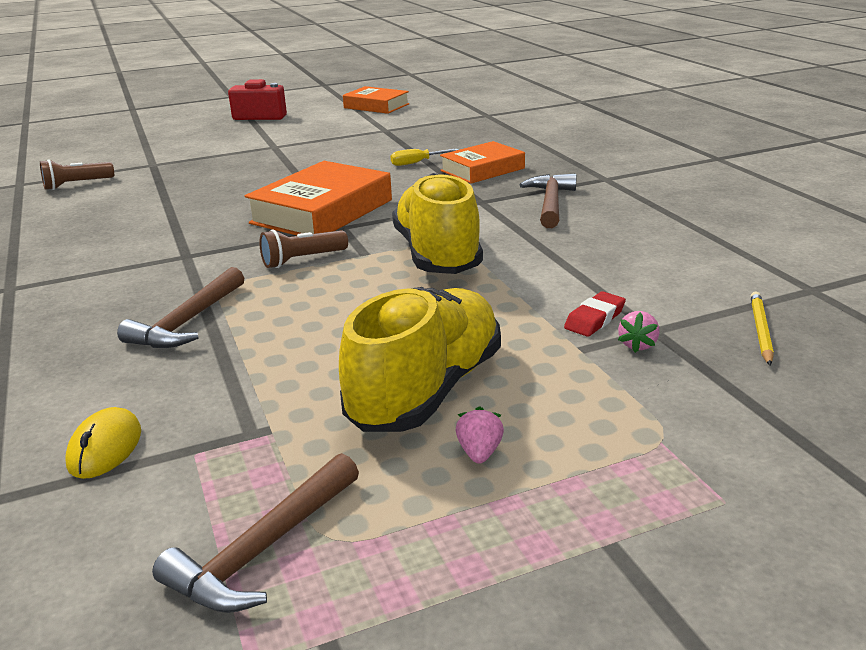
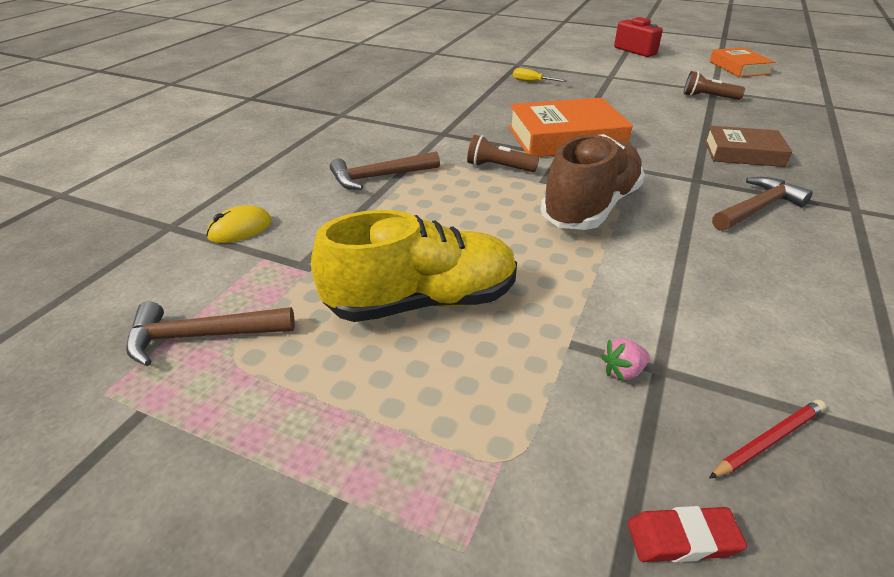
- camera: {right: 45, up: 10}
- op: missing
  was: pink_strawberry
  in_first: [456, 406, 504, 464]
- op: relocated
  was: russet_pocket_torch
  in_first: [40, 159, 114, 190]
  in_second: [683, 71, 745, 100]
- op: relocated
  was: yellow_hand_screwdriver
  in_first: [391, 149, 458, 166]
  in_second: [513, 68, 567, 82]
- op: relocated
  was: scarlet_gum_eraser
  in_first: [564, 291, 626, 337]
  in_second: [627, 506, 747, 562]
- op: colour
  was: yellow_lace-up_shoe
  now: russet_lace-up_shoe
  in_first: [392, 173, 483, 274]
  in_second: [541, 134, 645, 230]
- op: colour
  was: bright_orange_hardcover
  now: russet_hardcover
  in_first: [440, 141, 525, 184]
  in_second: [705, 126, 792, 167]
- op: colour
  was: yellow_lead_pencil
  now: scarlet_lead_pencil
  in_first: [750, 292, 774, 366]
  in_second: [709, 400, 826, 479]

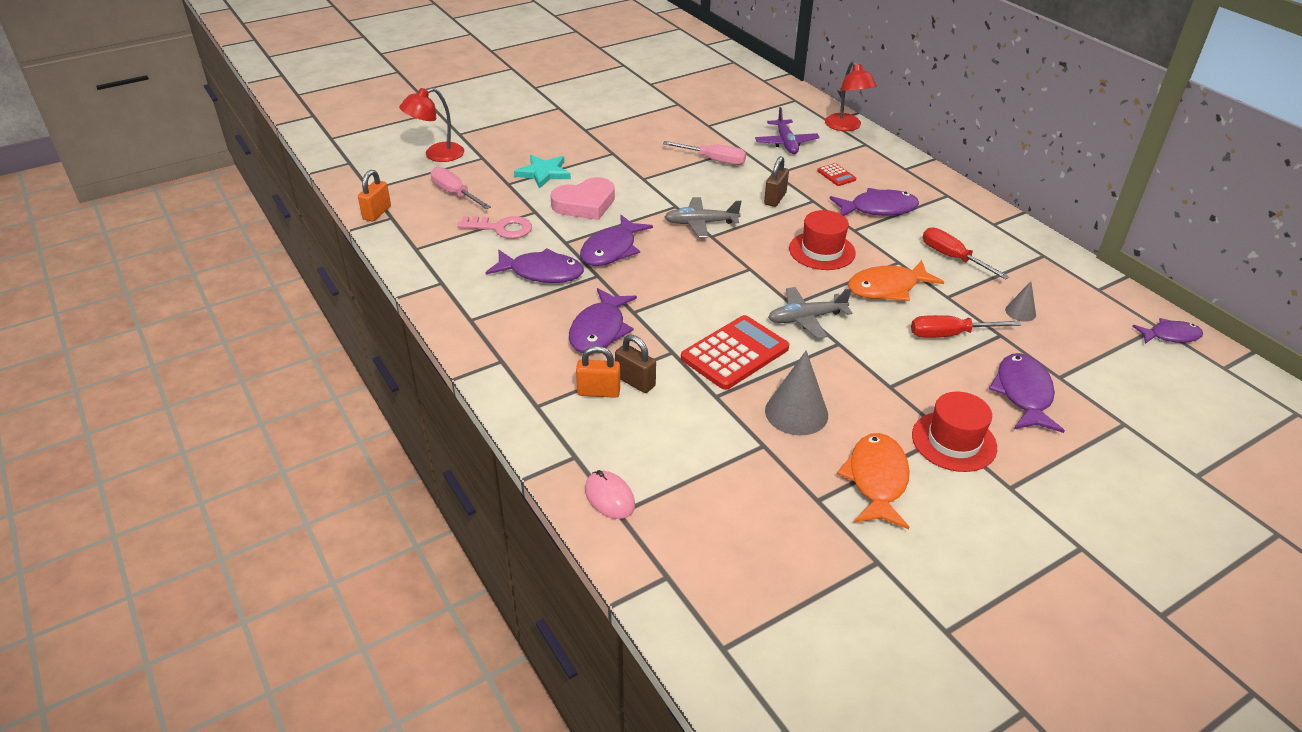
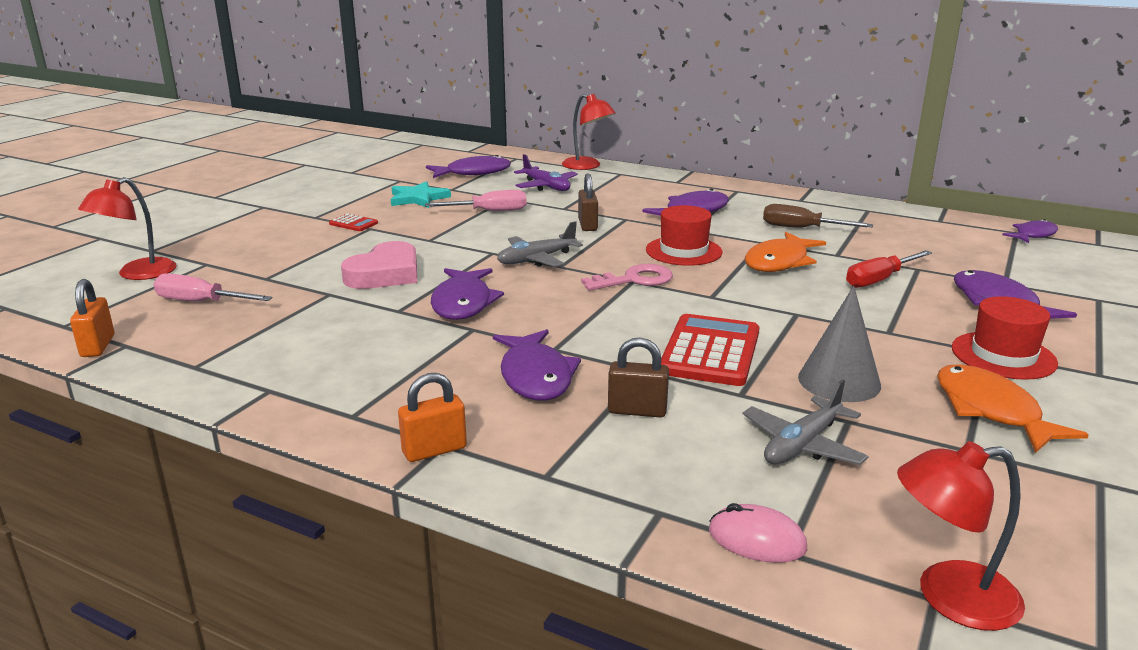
- camera: {right: -30, up: -15}
- op: missing
  was: ash-grey_solid_cone
  in_first: [1005, 281, 1036, 322]
- op: appeared
  now: scarlet_reading_lamp
  in_second: [897, 441, 1025, 631]
- op: relocated
  was: pink_latchkey
  in_first: [458, 216, 532, 239]
  in_second: [581, 264, 673, 291]
- op: relocated
  was: violet_fish
  in_first: [485, 248, 584, 283]
  in_second: [426, 155, 511, 178]
- op: relocated
  was: aqua_five-pointed_star
  in_first: [514, 155, 571, 189]
  in_second: [391, 181, 451, 208]
- op: relocated
  was: bright_orange_lock
  in_first: [576, 346, 620, 398]
  in_second: [398, 373, 467, 462]
- op: relocated
  was: ash-grey_toy_plane
  in_first: [768, 287, 852, 339]
  in_second: [743, 379, 869, 465]
- op: relocated
  was: scarlet_adding_machine
  in_first: [817, 163, 856, 186]
  in_second: [329, 213, 378, 231]
- op: colour
  was: scarlet_hand_screwdriver
  now: russet_hand_screwdriver
  in_first: [923, 227, 1010, 280]
  in_second: [763, 204, 873, 228]

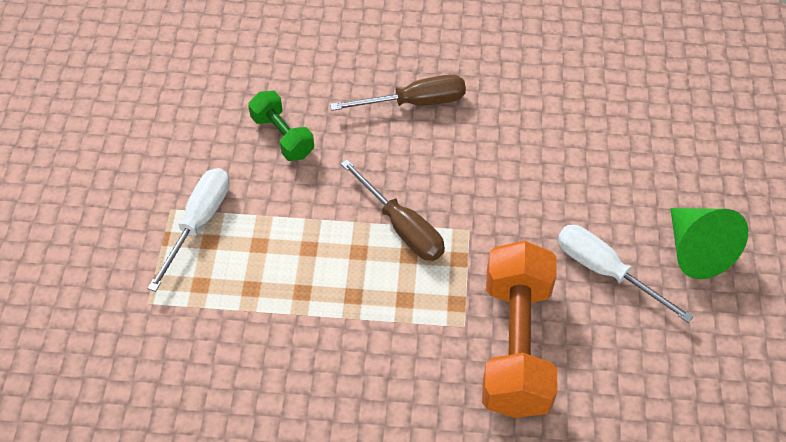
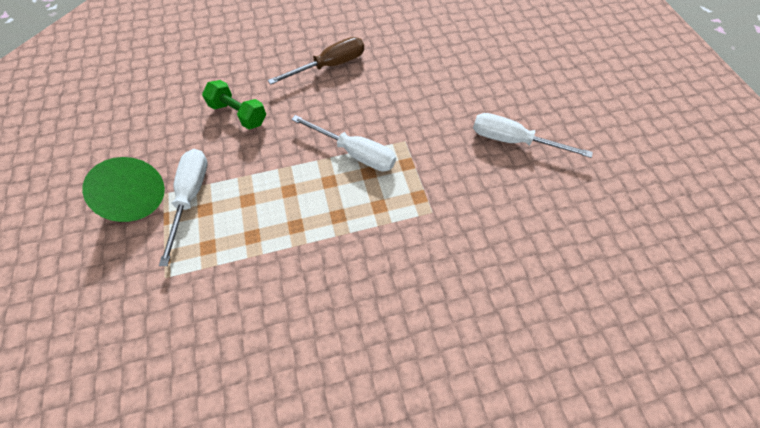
- camera: {right: -20, up: 5}
- op: missing
  was: bright_orange_hand_weight
  in_first: [482, 241, 557, 418]
- op: relocated
  was: green_solid_cone
  in_first: [670, 208, 748, 279]
  in_second: [82, 157, 165, 222]
- op: colour
  was: russet_hand_screwdriver
  now: snow-white_hand_screwdriver
  in_first: [341, 159, 445, 261]
  in_second: [291, 115, 396, 172]

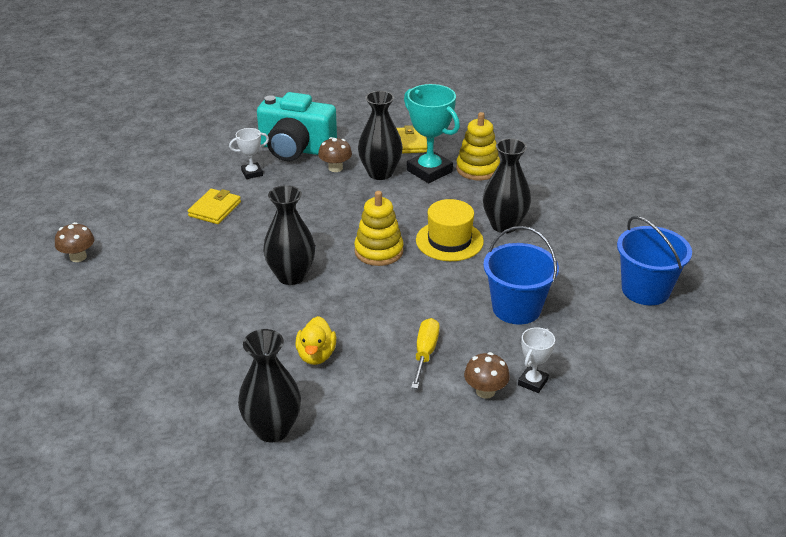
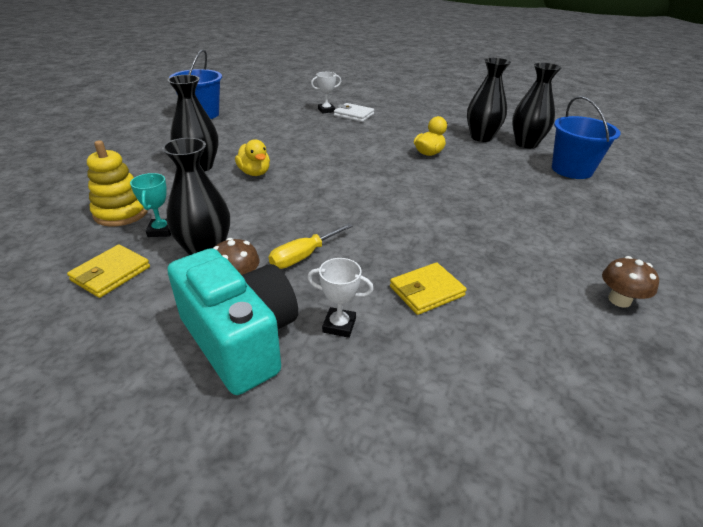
- camera: {right: -145, up: 0}
- op: missing
  was: yellow_stacking_toy
  in_first: [354, 191, 404, 266]
- op: relocated
  was: black_tall_vase
  in_first: [263, 185, 315, 285]
  in_second: [512, 63, 562, 148]
- op: relocated
  was: yellow_hand_screwdriver
  in_first: [411, 318, 440, 389]
  in_second: [269, 223, 353, 269]
- op: relocated
  was: royal_blue_bucket
  in_first: [483, 226, 559, 324]
  in_second: [552, 96, 621, 179]
- op: exchanged
  was: yellow_top_hat
  now: yellow_rubber_duck
  in_first: [416, 199, 484, 261]
  in_second: [235, 139, 270, 176]
- op: exchanged
  was: russet_mushroom
  now: snow-white_wallet
  in_first: [464, 352, 510, 398]
  in_second: [334, 103, 374, 122]
- op: size
  was: aqua_prize_cup
  in_first: [404, 84, 460, 183]
  in_second: [130, 173, 171, 237]
  ratio: 0.53

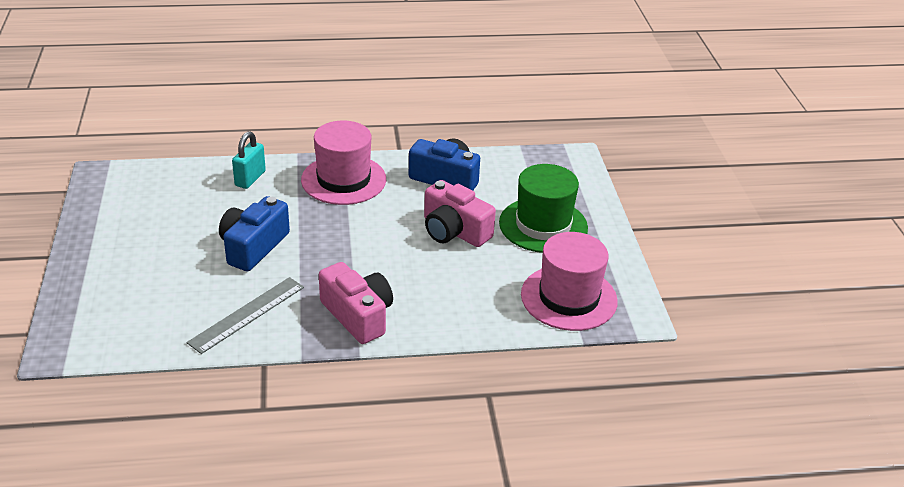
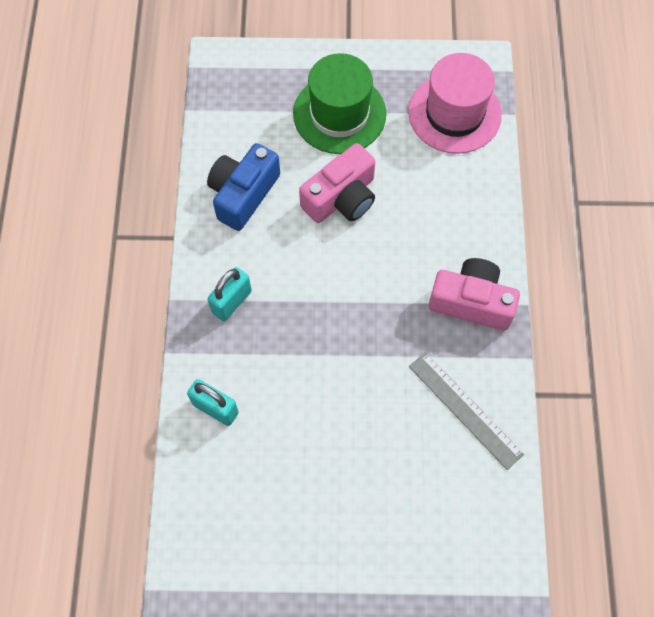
- camera: {right: -80, up: 30}
- op: missing
  was: royal_blue_photo_camera
  in_first: [219, 196, 290, 271]
- op: exchanged
  was: pink_top_hat
  now: aqua_lock
  in_first: [301, 121, 386, 205]
  in_second: [207, 267, 252, 321]
- op: spun
  was: pink_photo_camera
  in_first: [319, 262, 393, 344]
  in_second: [428, 258, 520, 330]
  clockwise: 45

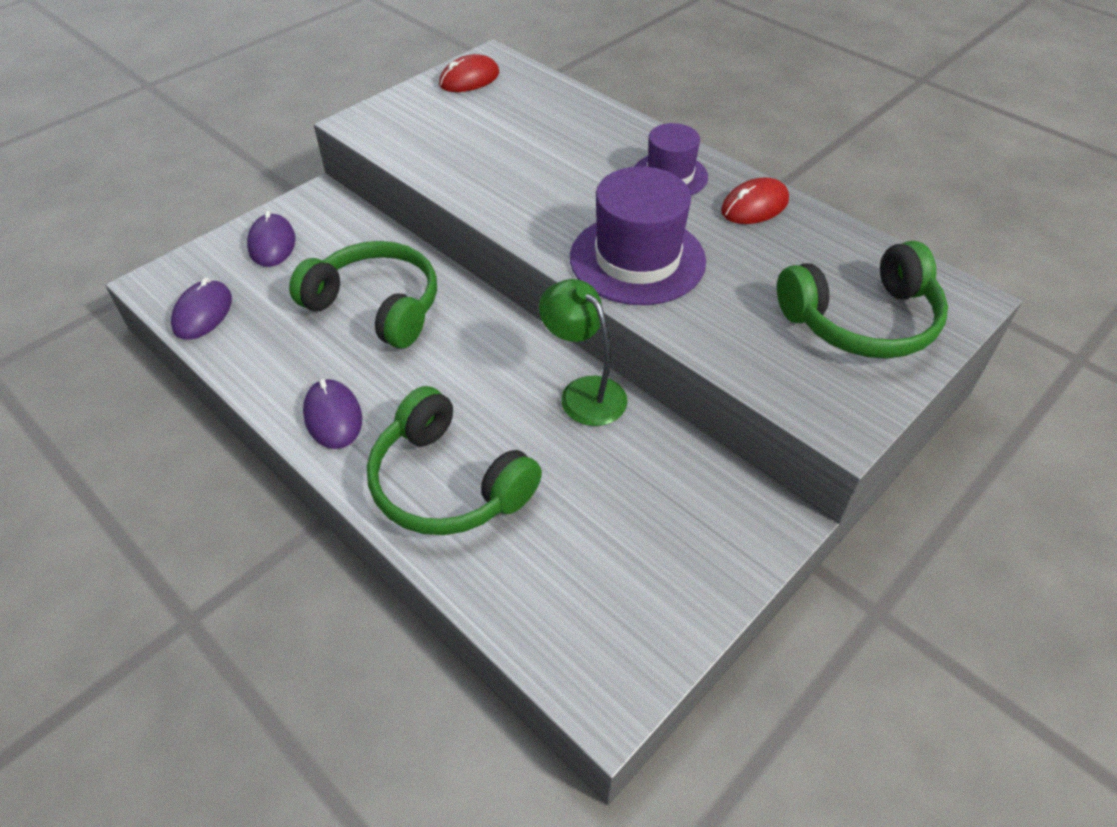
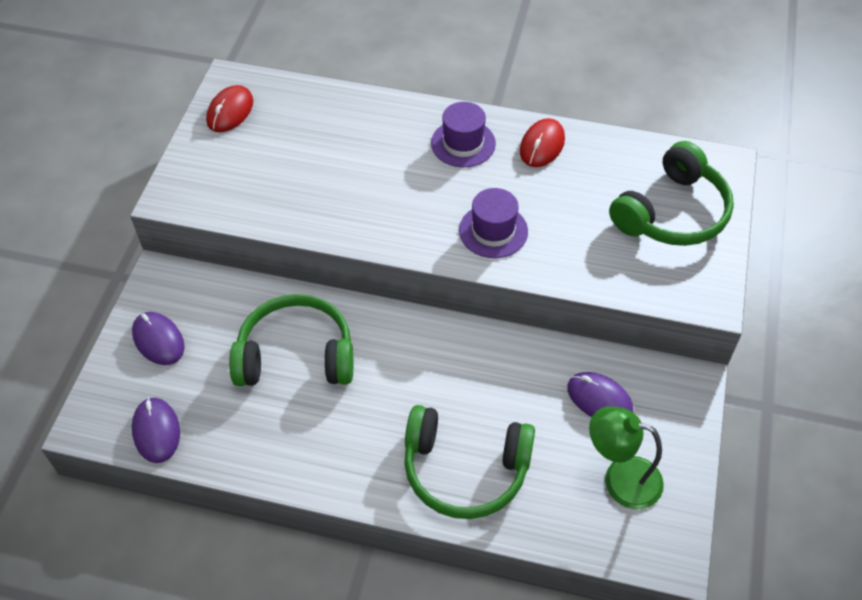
- camera: {right: -30, up: 5}
- op: relocated
  was: violet_mouse
  in_first: [303, 379, 362, 449]
  in_second: [567, 372, 633, 417]
- op: relocated
  was: green_reading_lamp
  in_first: [539, 279, 628, 426]
  in_second: [589, 407, 664, 509]
- op: size
  was: violet_top_hat
  in_first: [570, 166, 706, 305]
  in_second: [459, 188, 528, 258]
  ratio: 0.62

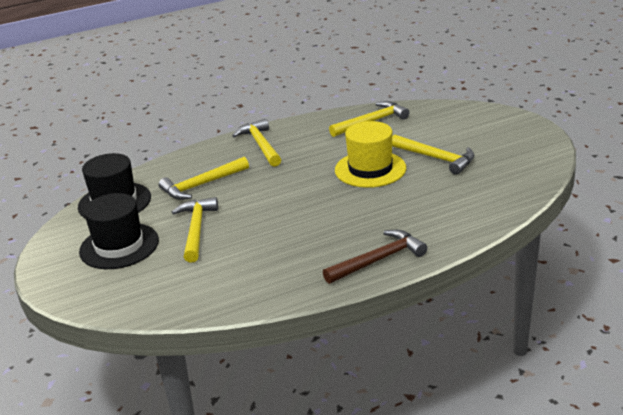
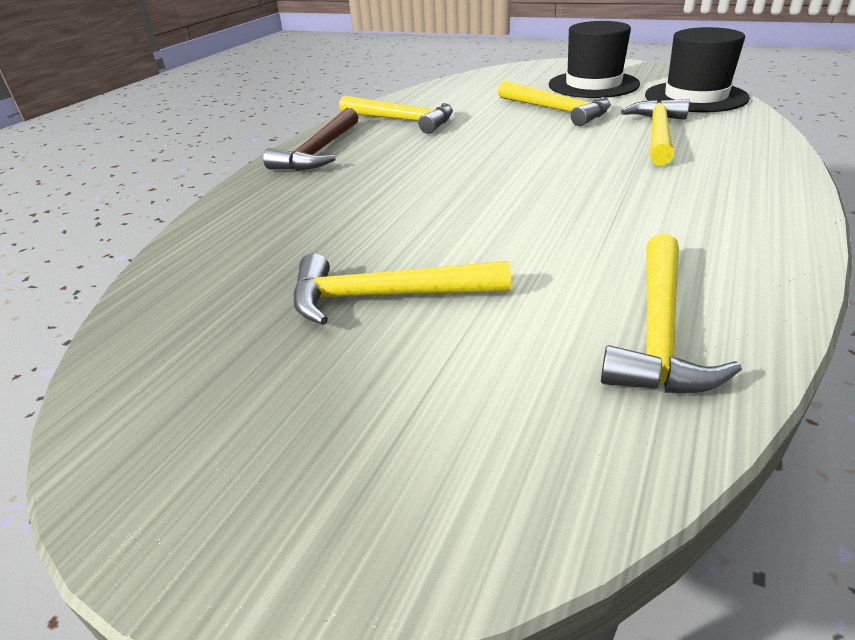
- camera: {right: 140, up: 5}
- op: missing
  was: yellow_top_hat
  in_first: [335, 121, 406, 188]
- op: relocated
  was: yellow_hammer
  in_first: [232, 119, 281, 167]
  in_second: [339, 96, 453, 134]

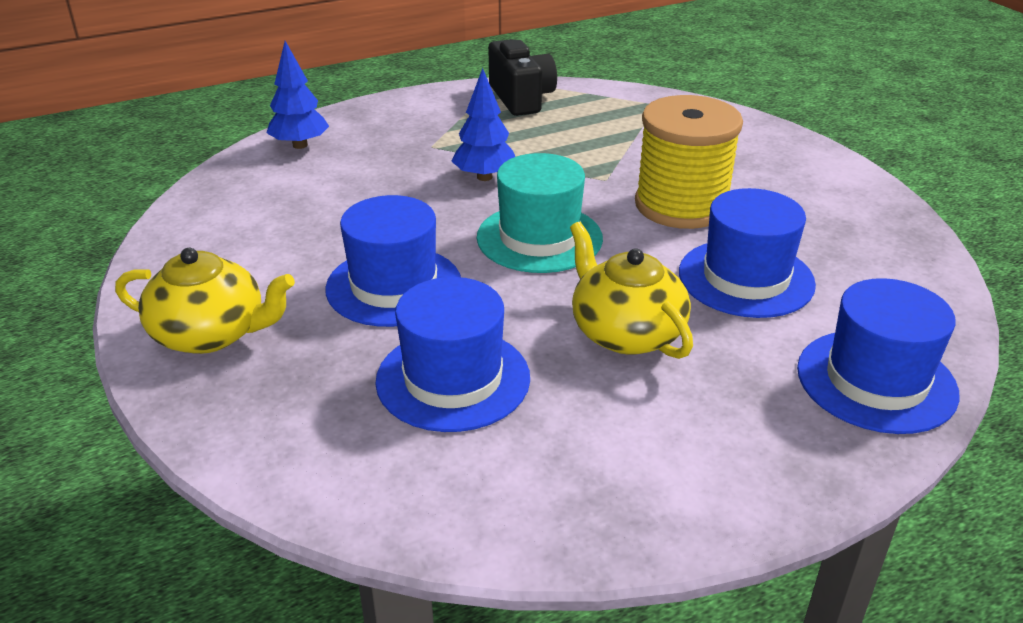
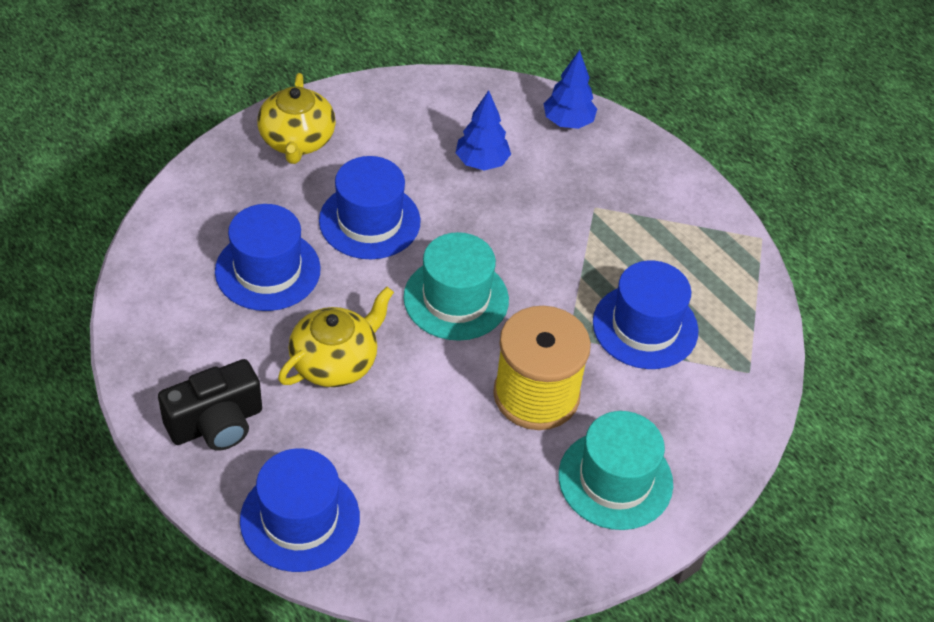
- camera: {right: 75, up: 15}
- op: appeared
  now: aqua_top_hat
  in_second: [559, 411, 673, 530]
- op: relocated
  was: royal_blue_toy_tree
  in_first: [451, 68, 515, 181]
  in_second: [456, 90, 511, 170]
- op: relocated
  was: black_photo_camera
  in_first: [488, 39, 557, 116]
  in_second: [158, 359, 262, 451]
- op: relocated
  was: royal_blue_top_hat
  in_first: [679, 188, 816, 318]
  in_second: [593, 261, 699, 369]

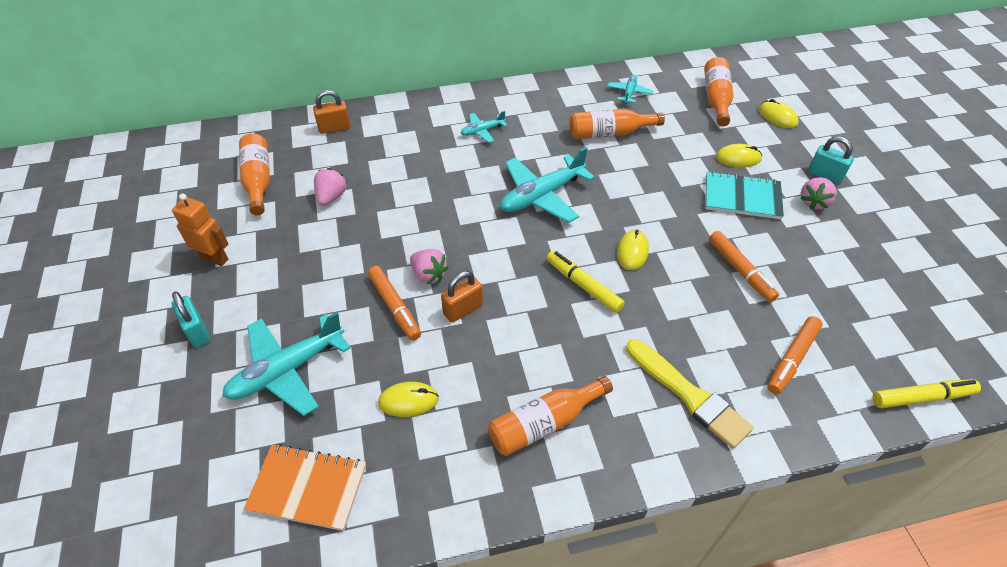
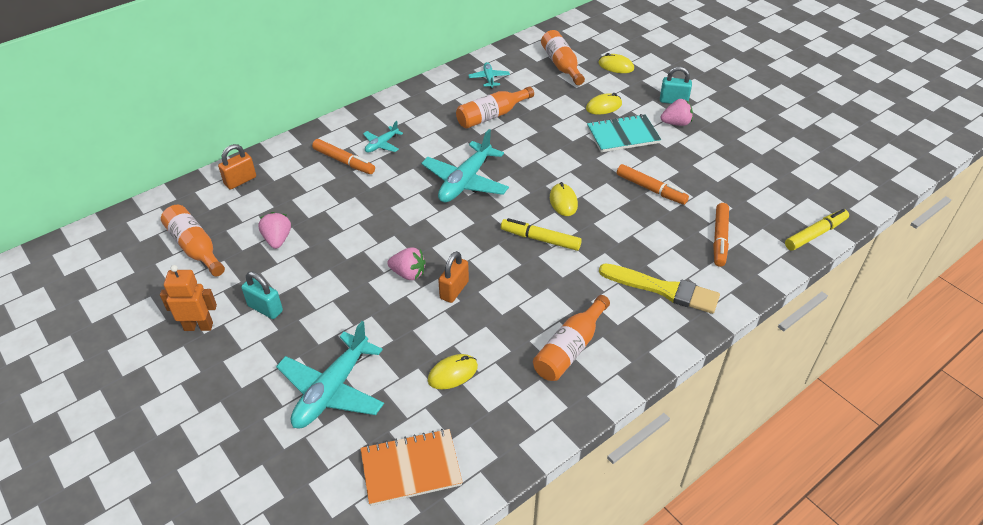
- camera: {right: -25, up: -5}
- op: relocated
  was: aqua_lock
  in_first: [172, 291, 211, 347]
  in_second: [241, 271, 283, 319]
- op: relocated
  was: bright_orange_marker
  in_first: [368, 266, 421, 341]
  in_second: [312, 139, 375, 174]
- op: spun
  was: pink_strawberry
  in_first: [801, 177, 837, 210]
  in_second: [660, 99, 693, 126]
  clockwise: -105

